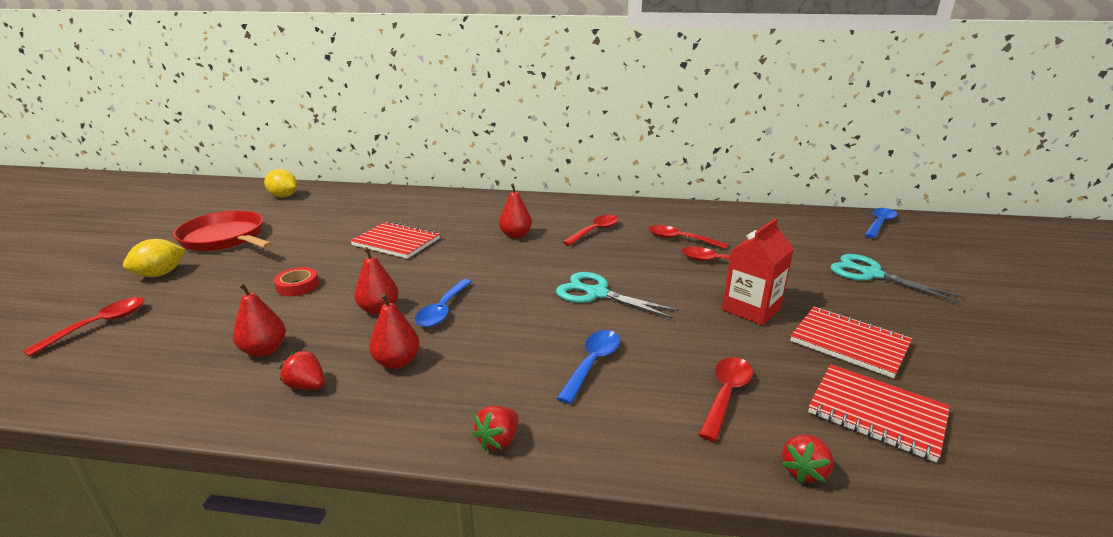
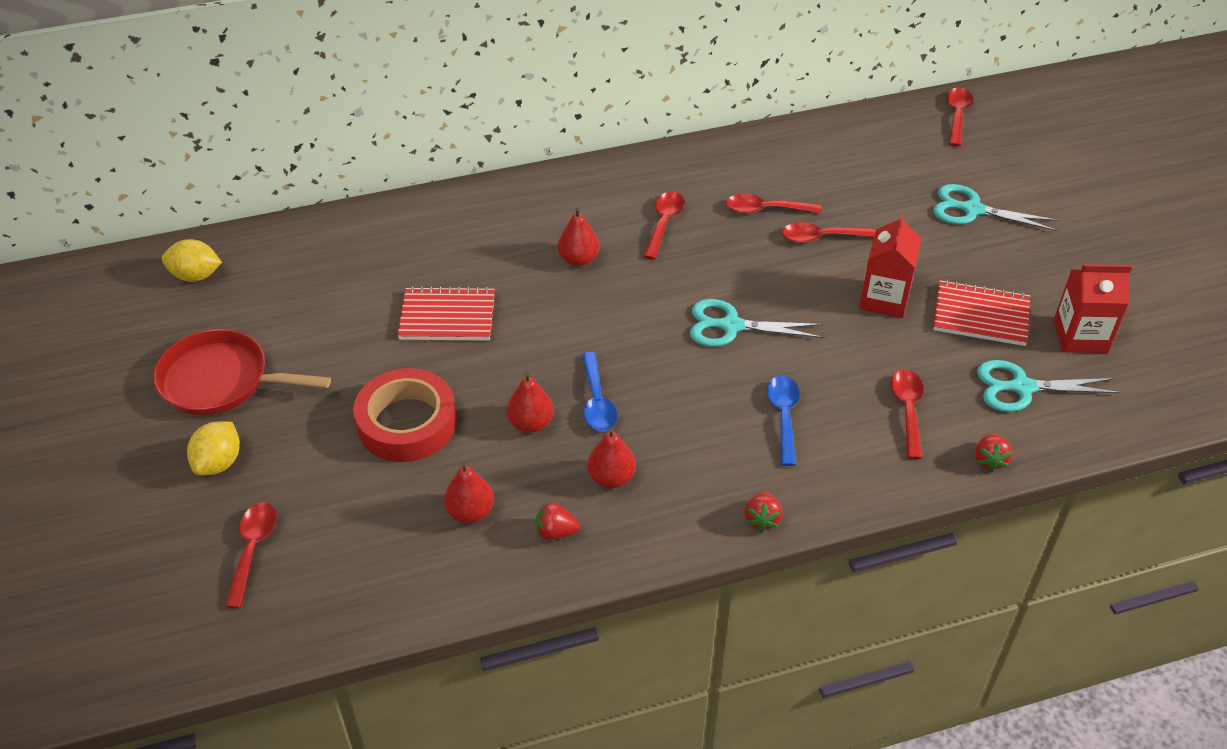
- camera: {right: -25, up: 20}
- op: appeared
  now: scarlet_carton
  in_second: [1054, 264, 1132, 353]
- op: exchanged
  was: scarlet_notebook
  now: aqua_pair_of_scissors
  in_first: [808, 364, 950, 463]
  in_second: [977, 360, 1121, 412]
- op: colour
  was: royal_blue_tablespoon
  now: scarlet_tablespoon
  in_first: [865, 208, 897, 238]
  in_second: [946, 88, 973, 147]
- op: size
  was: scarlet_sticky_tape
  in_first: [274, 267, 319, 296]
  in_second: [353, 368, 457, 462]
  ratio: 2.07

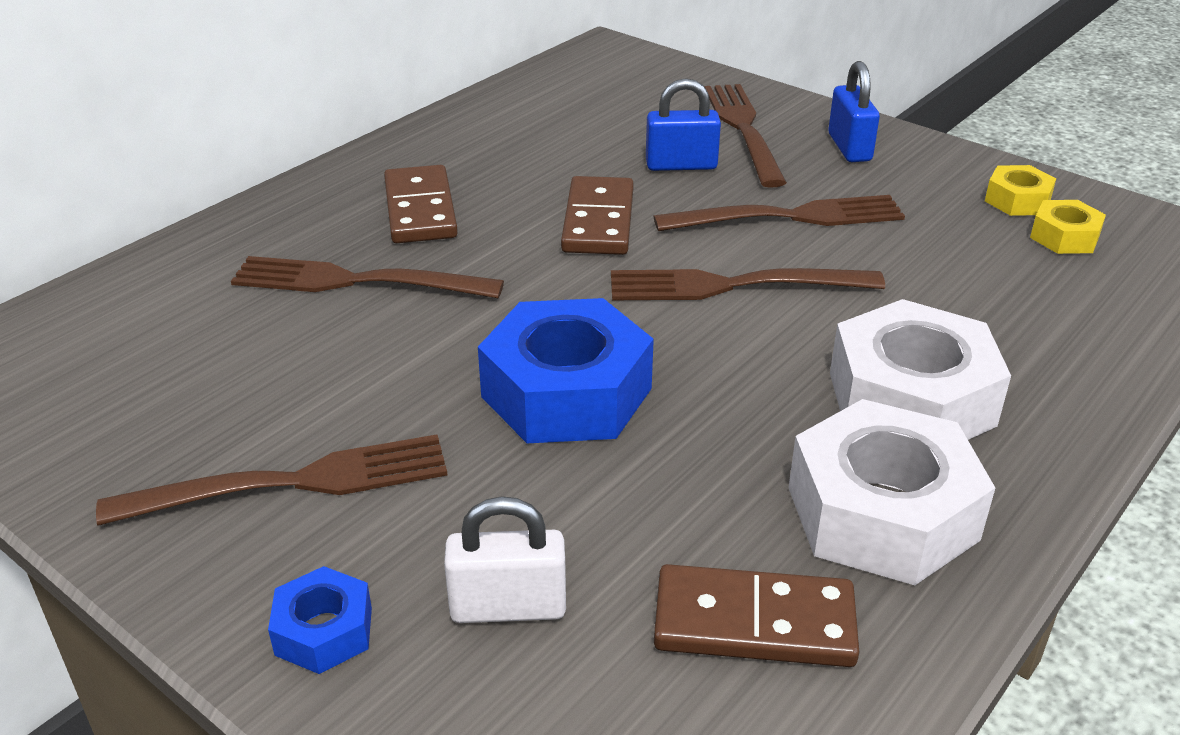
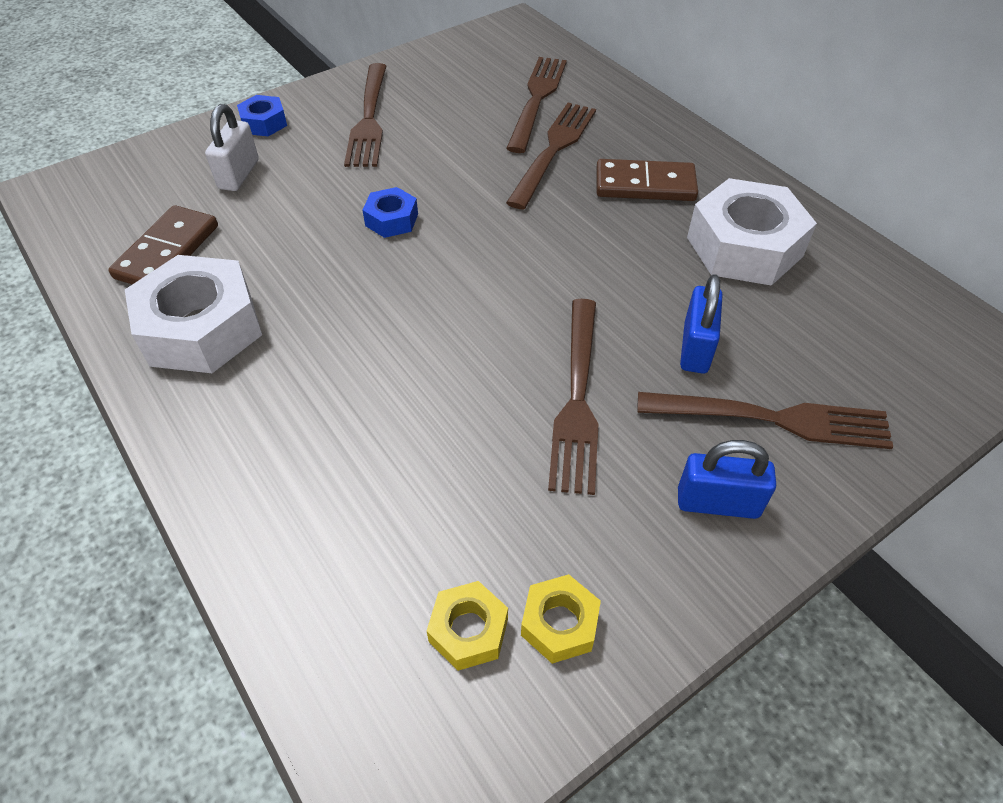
- camera: {right: 105, up: 15}
- op: missing
  was: russet_domino_tile
  in_first: [561, 176, 634, 255]
- op: relocated
  was: russet_dinner_fork
  in_first: [611, 268, 885, 300]
  in_second: [506, 57, 567, 153]
- op: relocated
  was: snow-white_hex_nut
  in_first: [830, 299, 1011, 440]
  in_second: [687, 178, 817, 286]
- op: size
  was: royal_blue_hex_nut
  in_first: [478, 298, 654, 443]
  in_second: [362, 187, 418, 238]
  ratio: 0.49

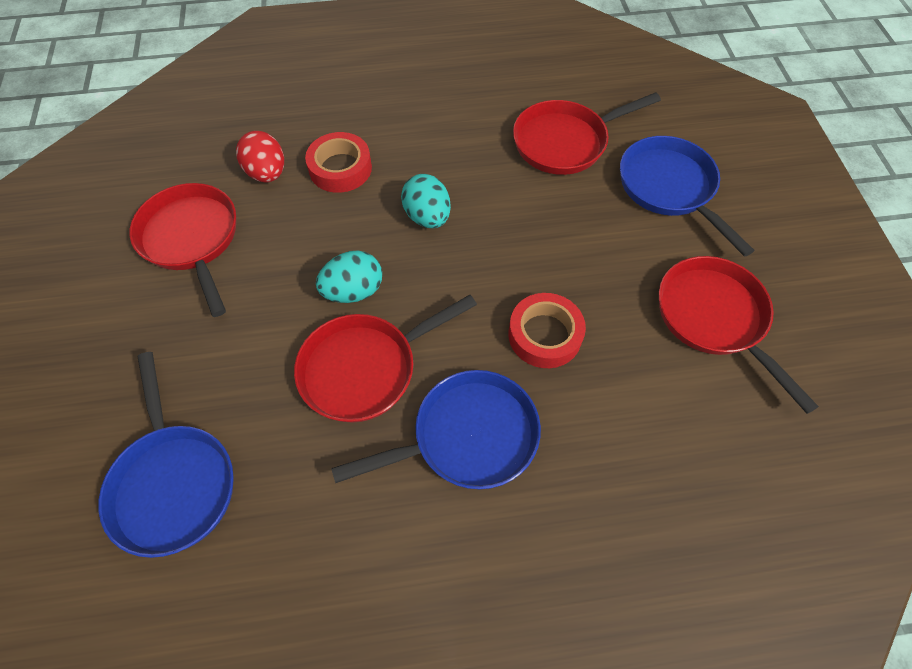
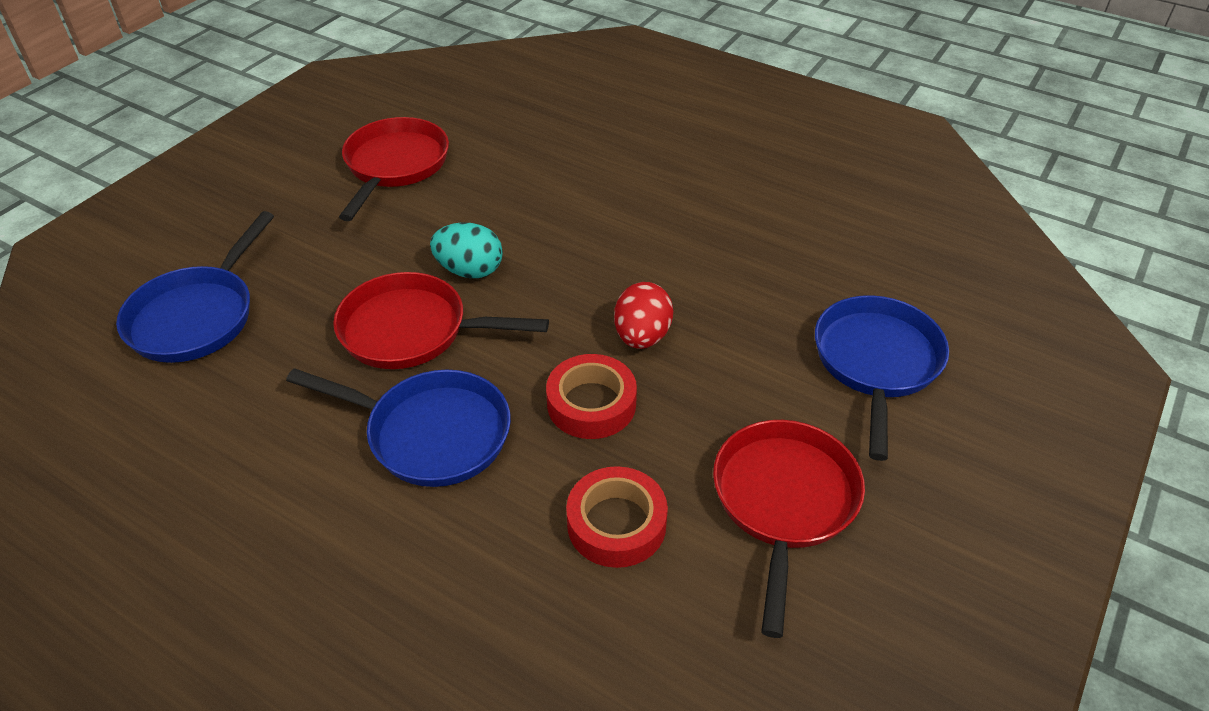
- camera: {right: 40, up: -15}
- op: missing
  was: aqua_egg
  in_first: [401, 174, 451, 228]
- op: missing
  was: scarlet_pan
  in_first: [513, 92, 661, 175]
- op: relocated
  was: scarlet_egg
  in_first: [236, 131, 284, 182]
  in_second: [614, 282, 673, 349]
- op: relocated
  was: scarlet_sticky_tape
  in_first: [305, 132, 372, 193]
  in_second: [566, 466, 668, 568]

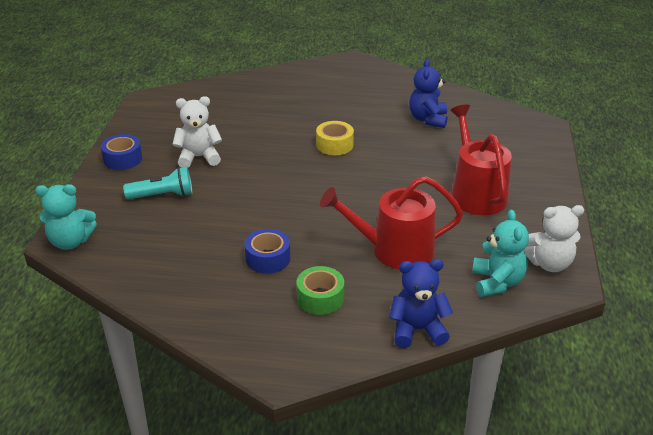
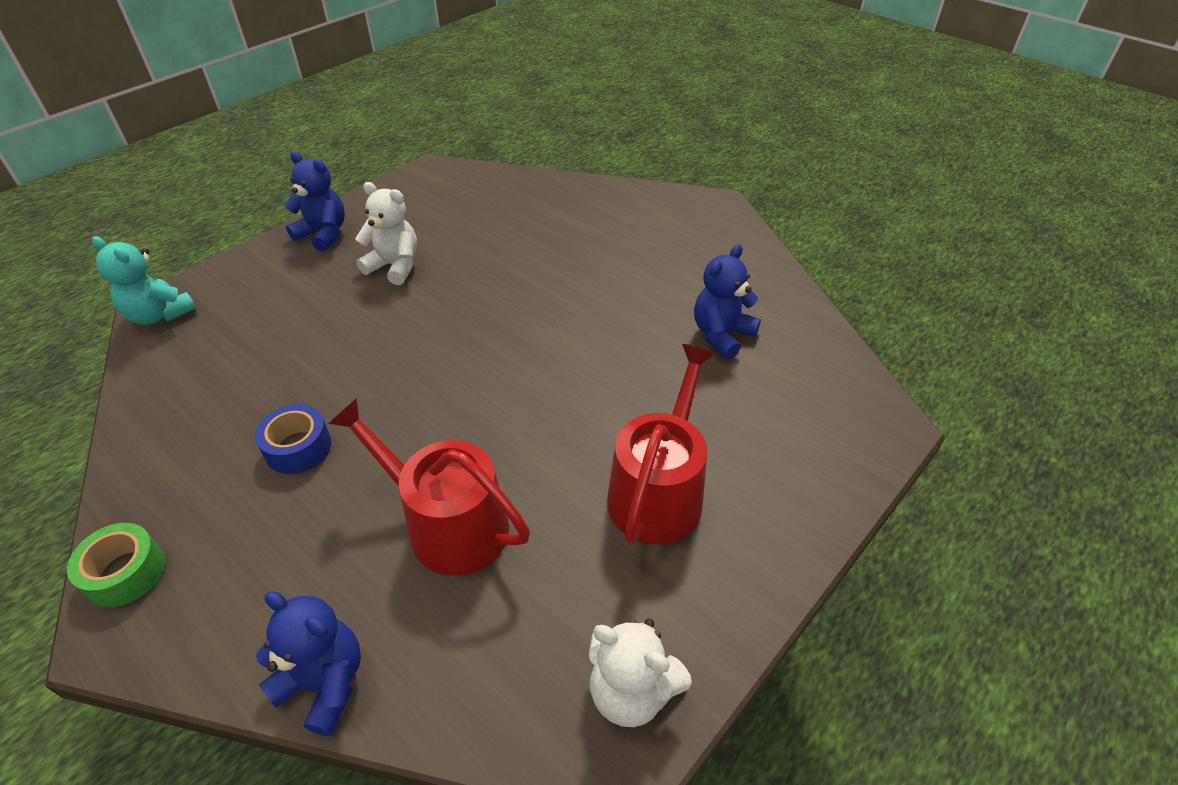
- camera: {right: 35, up: 10}
- op: missing
  was: aqua_pocket_torch
  in_first: [123, 167, 192, 199]
- op: missing
  was: yellow_sticky_tape
  in_first: [316, 121, 354, 155]
- op: missing
  was: aqua_stuffed_bear
  in_first: [472, 210, 529, 297]
- op: relocated
  was: green_sticky_tape
  in_first: [297, 266, 344, 315]
  in_second: [67, 523, 165, 607]
- op: exchanged
  was: royal_blue_sticky_tape
  now: royal_blue_stuffed_bear
  in_first: [101, 134, 142, 170]
  in_second: [285, 151, 345, 252]

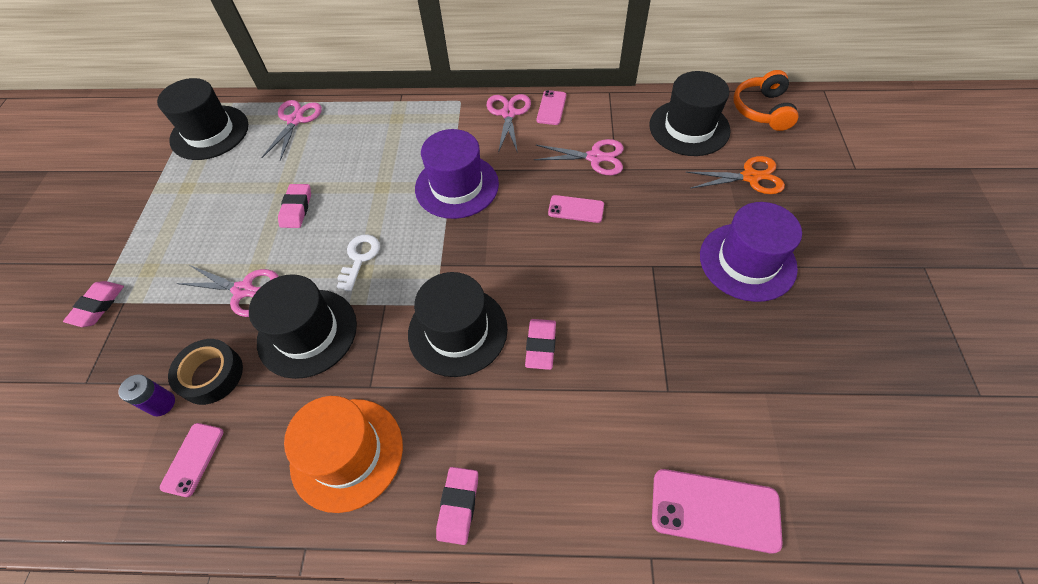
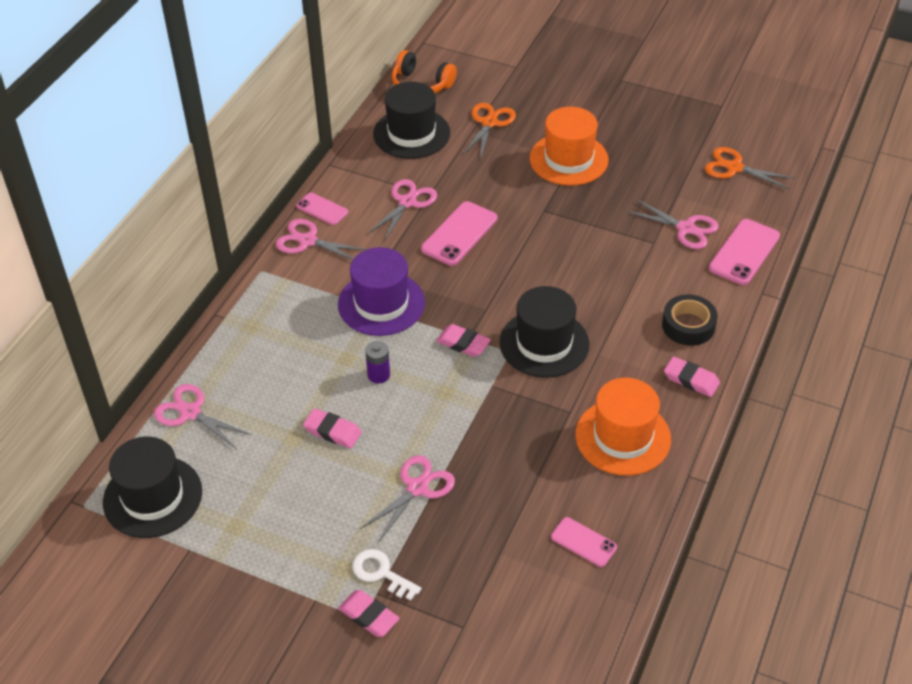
- camera: {right: -70, up: -10}
- op: missing
  was: black_top_hat
  in_first: [249, 274, 357, 379]
- op: appeared
  now: pink_pair_of_scissors
  in_second: [626, 199, 719, 249]
- op: appeared
  now: bright_orange_pair_of_scissors
  in_second: [705, 147, 795, 189]
- op: relocated
  was: violet_AA_battery
  in_first: [118, 374, 175, 416]
  in_second: [365, 341, 390, 384]
- op: relocated
  was: black_sticky_tape
  in_first: [168, 339, 243, 405]
  in_second: [662, 294, 718, 346]
- op: relocated
  was: snow-white_latchkey
  in_first: [337, 234, 380, 291]
  in_second: [352, 549, 421, 601]
- op: relocated
  was: pink_gum_eraser
  in_first: [525, 319, 556, 370]
  in_second: [436, 324, 491, 357]
- op: colour
  was: violet_top_hat
  now: bright_orange_top_hat
  in_first: [700, 202, 802, 302]
  in_second: [530, 107, 609, 186]
- op: size
  was: pink_mobile_phone
  in_first: [548, 195, 604, 223]
  in_second: [421, 201, 497, 266]
  ratio: 1.65

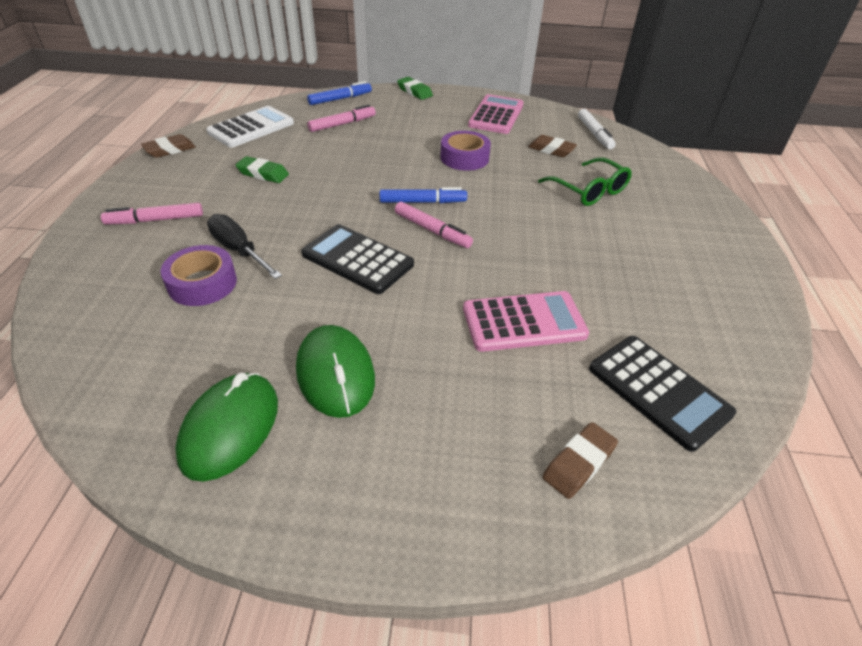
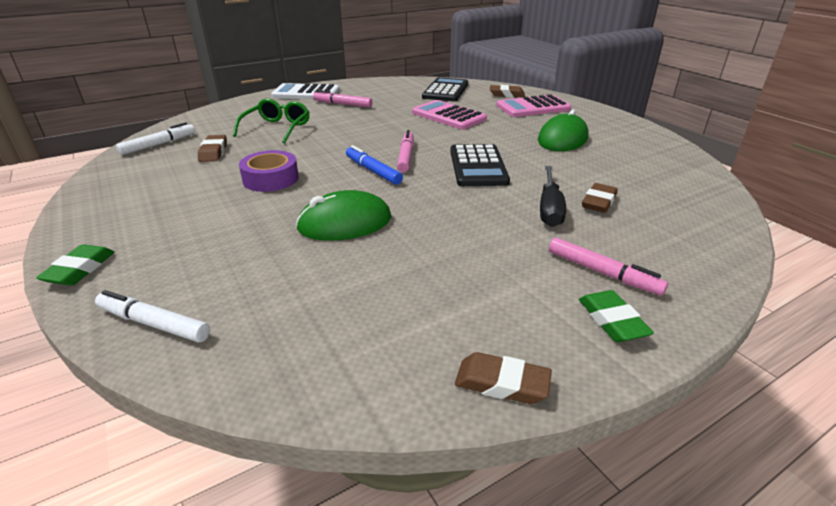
- camera: {right: -125, up: -10}
- op: relocated
  was: green_mouse
  in_first: [175, 372, 278, 482]
  in_second: [296, 190, 391, 241]
- op: relocated
  was: snow-white_adding_machine
  in_first: [206, 106, 294, 148]
  in_second: [271, 83, 340, 99]
- op: relocated
  was: green_gum_eraser
  in_first: [235, 156, 289, 183]
  in_second: [579, 290, 654, 342]
- op: relocated
  was: pink_marker
  in_first: [307, 104, 376, 132]
  in_second: [313, 90, 372, 108]
- op: relocated
  was: pink_adding_machine
  in_first: [468, 94, 524, 134]
  in_second: [496, 94, 571, 117]
- op: exchanged
  was: violet_sticky_tape
  now: russet_gum_eraser
  in_first: [161, 245, 237, 306]
  in_second: [582, 183, 617, 213]
- op: colour
  was: royal_blue_marker
  now: snow-white_marker
  in_first: [307, 81, 372, 105]
  in_second: [95, 290, 210, 343]

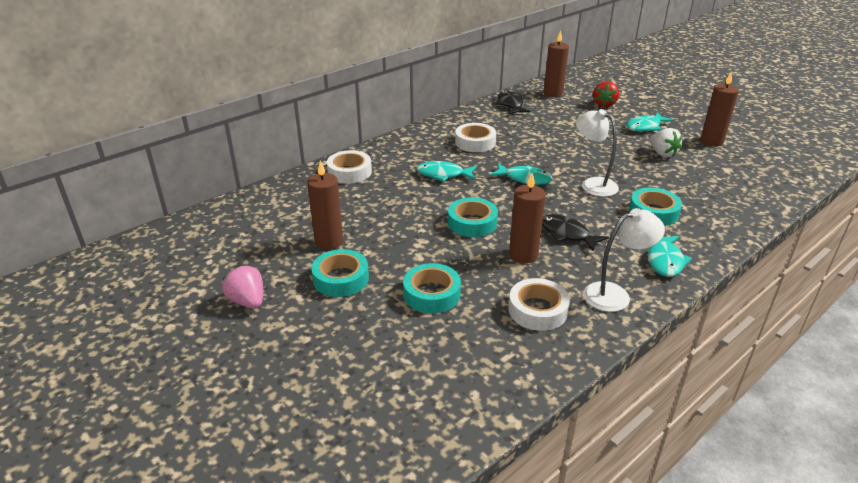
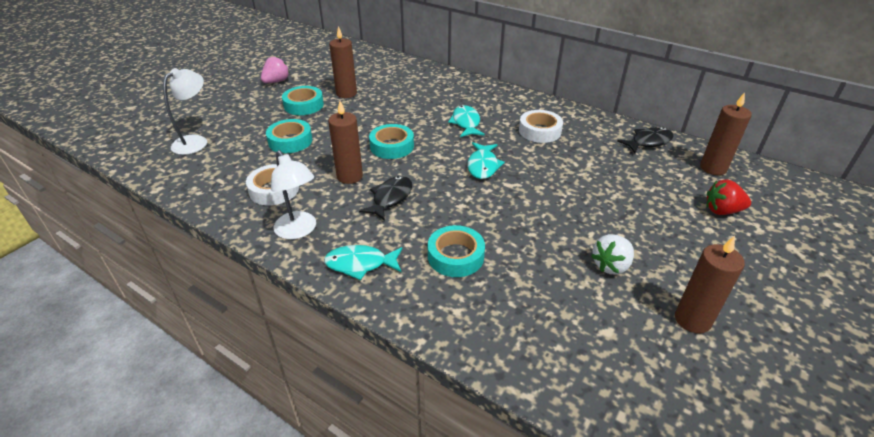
- camera: {right: 75, up: 5}
- op: missing
  was: snow-white_sticky_tape
  in_first: [327, 150, 372, 184]
- op: missing
  was: aqua_fish
  in_first: [626, 112, 674, 132]
- op: relocated
  was: snow-white_reading_lamp
  in_first: [576, 109, 619, 197]
  in_second: [163, 68, 207, 155]

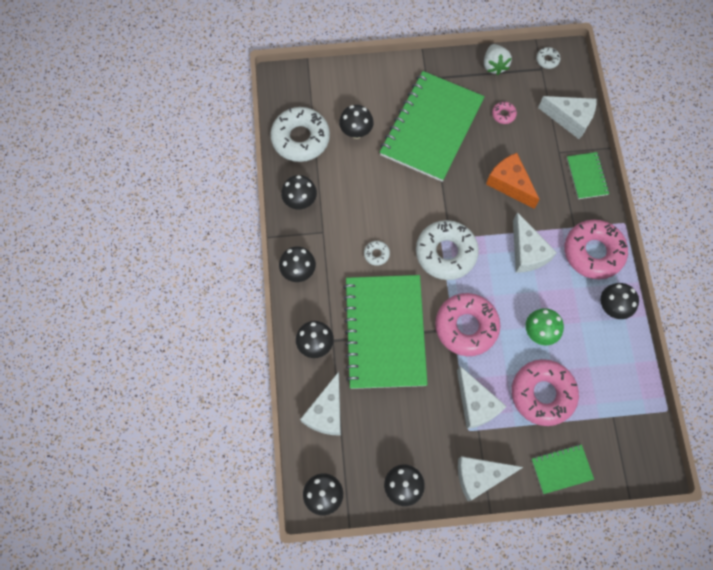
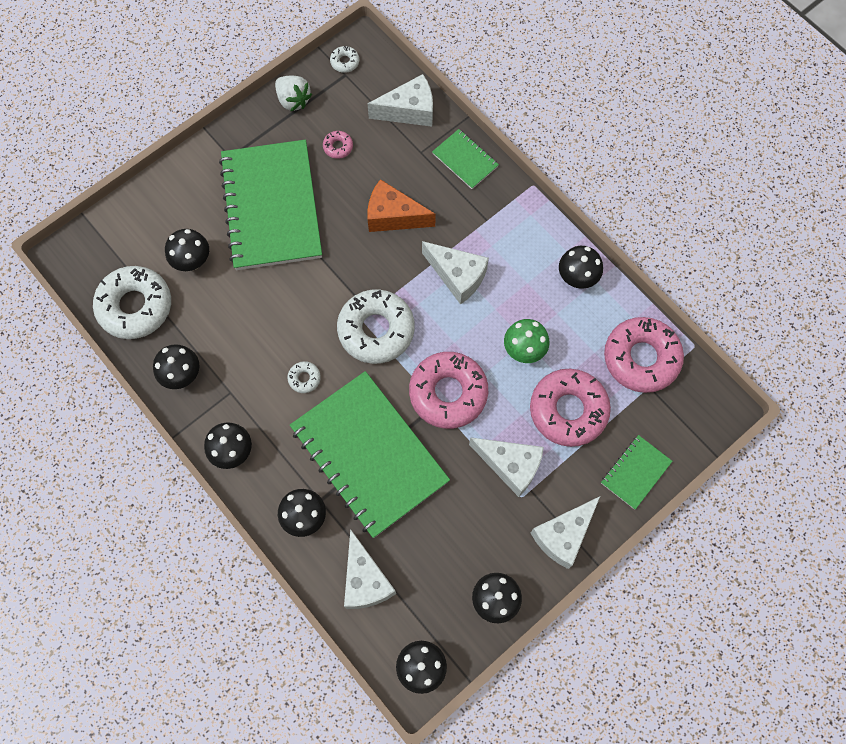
- camera: {right: -35, up: 0}
- op: relocated
  was: pink_donut
  in_first: [564, 220, 628, 279]
  in_second: [604, 317, 684, 393]

